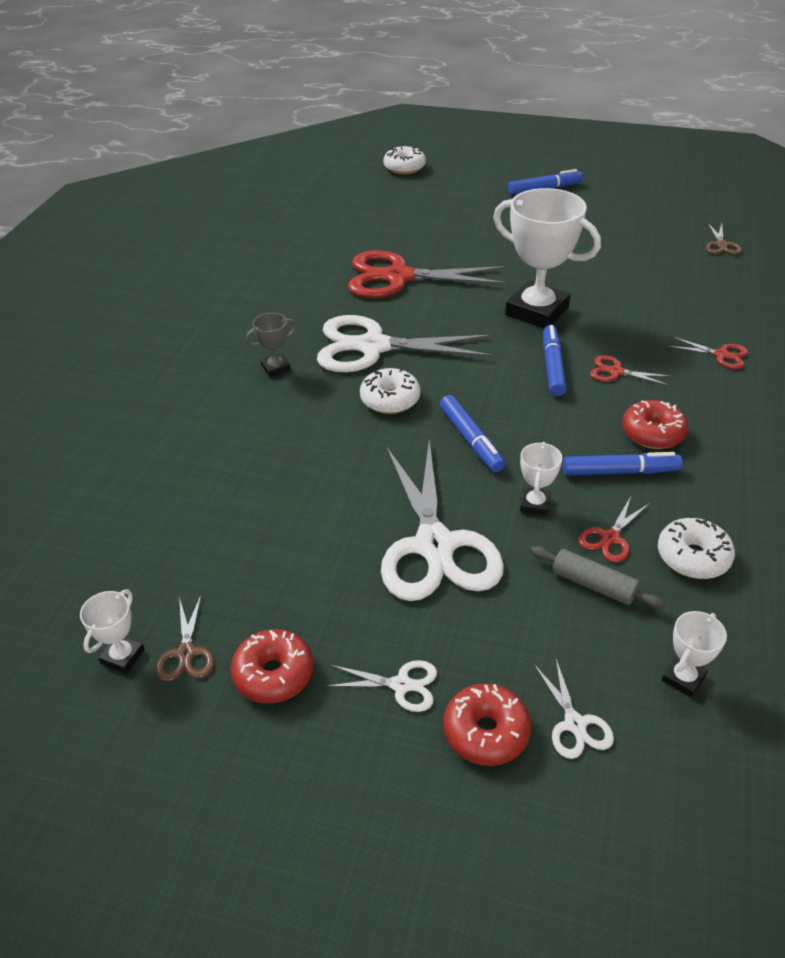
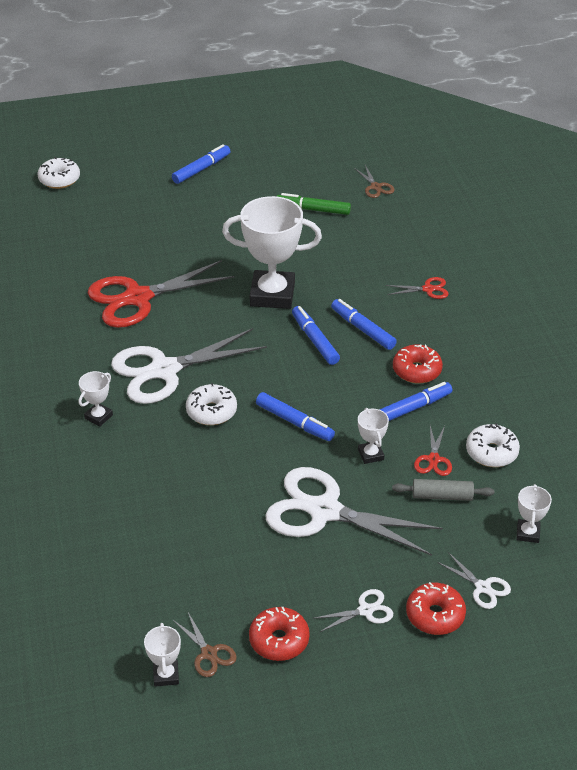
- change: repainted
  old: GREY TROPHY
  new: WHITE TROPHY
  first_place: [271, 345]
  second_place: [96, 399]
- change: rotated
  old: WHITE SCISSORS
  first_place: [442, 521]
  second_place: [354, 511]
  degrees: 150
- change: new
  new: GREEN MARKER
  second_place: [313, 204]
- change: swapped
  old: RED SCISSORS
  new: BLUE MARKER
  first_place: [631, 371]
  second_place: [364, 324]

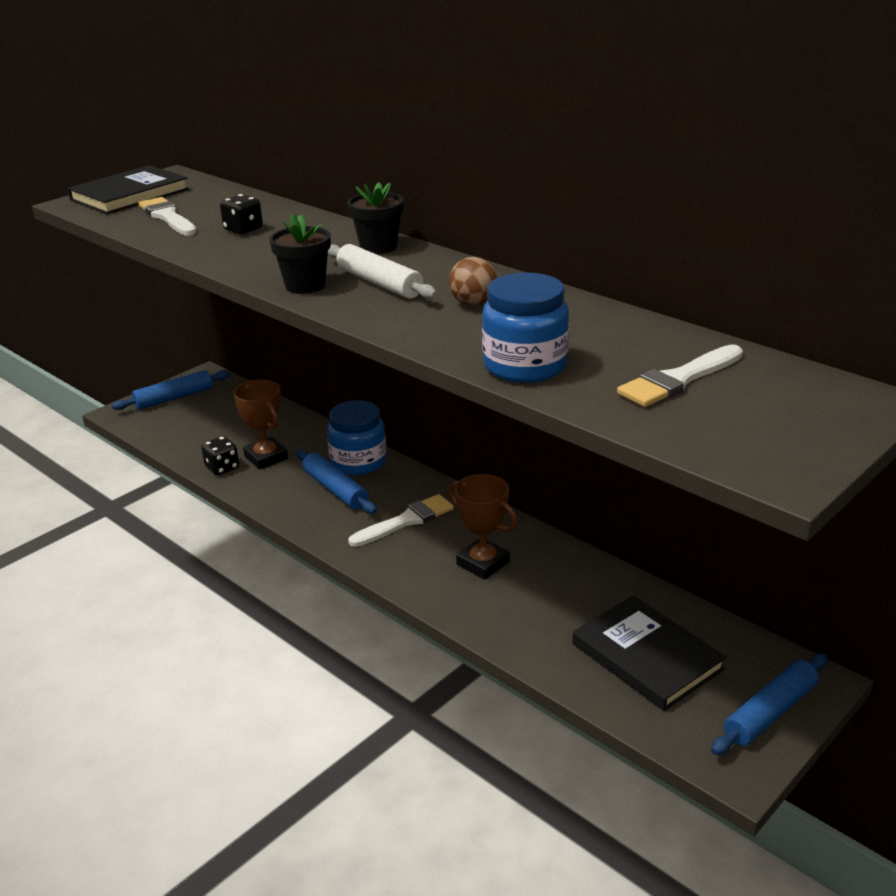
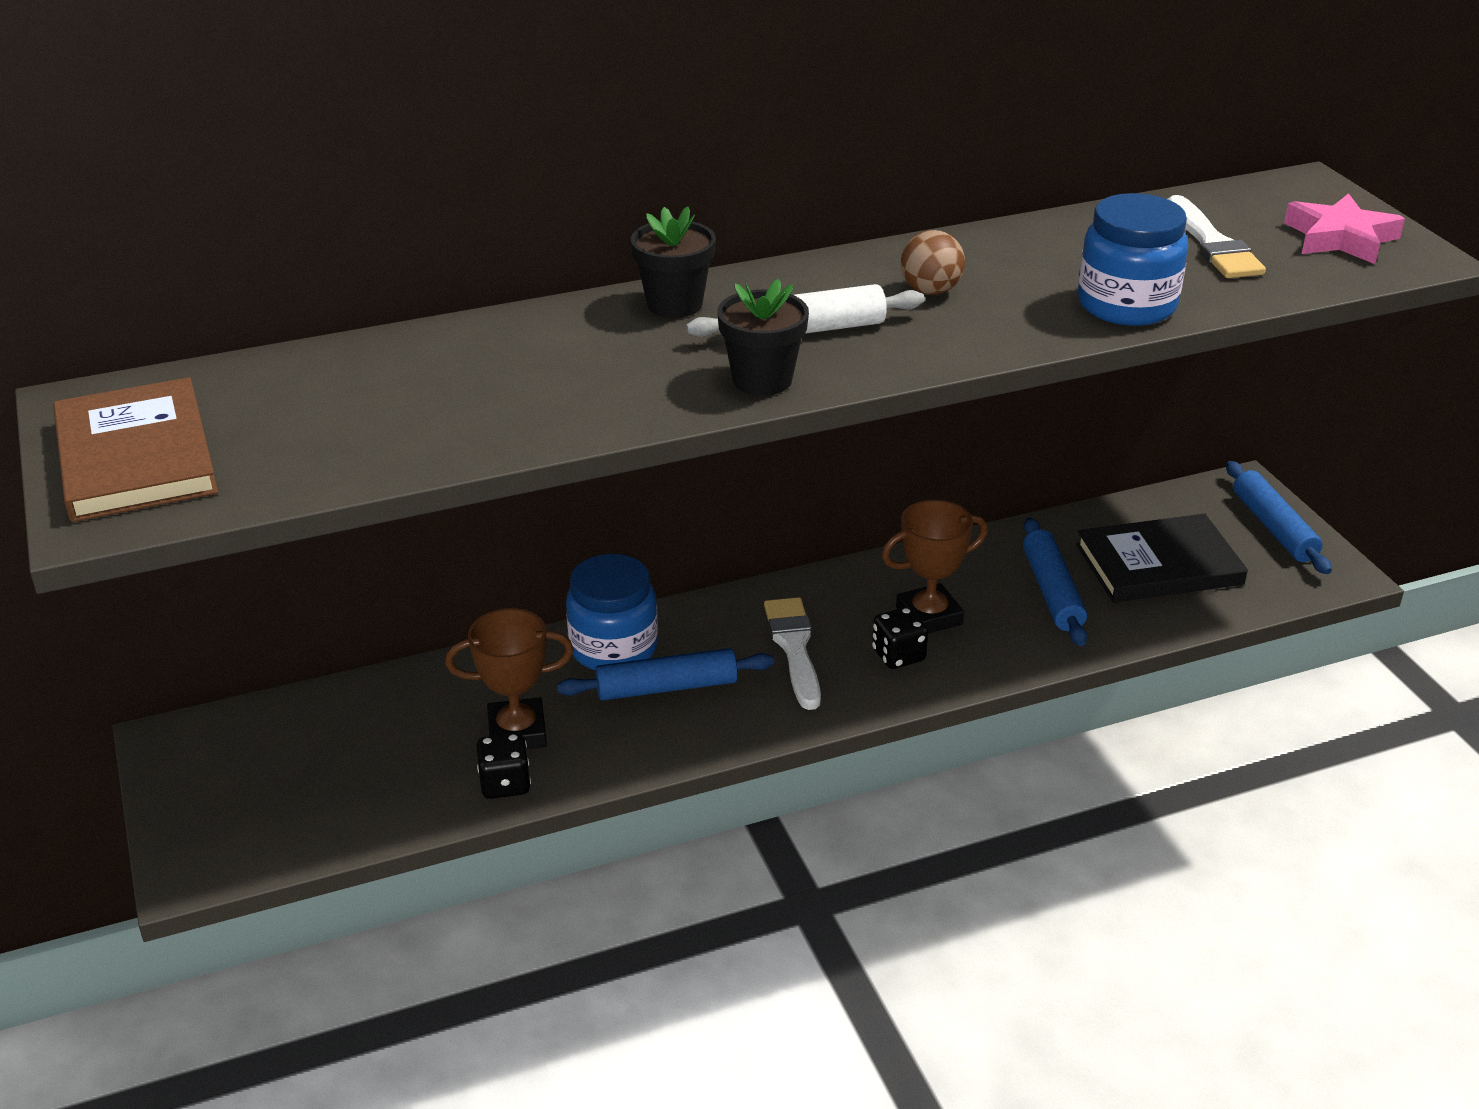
- change: repainted
  old: BLACK BOOK
  new: BROWN BOOK
  first_place: [128, 189]
  second_place: [135, 449]
- change: shifted
  old: BLACK DICE
  first_place: [241, 214]
  second_place: [900, 638]
- change: shifted
  old: BLUE ROLLING PIN
  first_place: [171, 390]
  second_place: [1055, 582]
- change: new
  new: PINK STAR
  second_place: [1344, 228]
- change: gone
  old: WHITE BRUSH
  first_place: [167, 216]

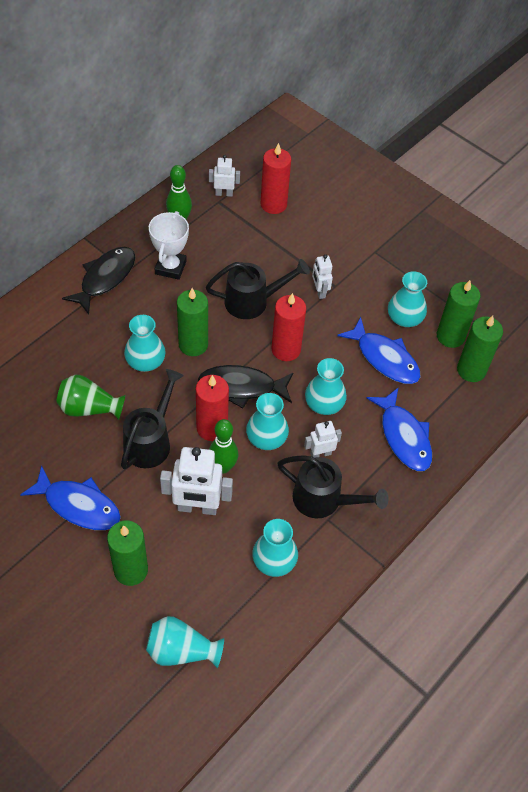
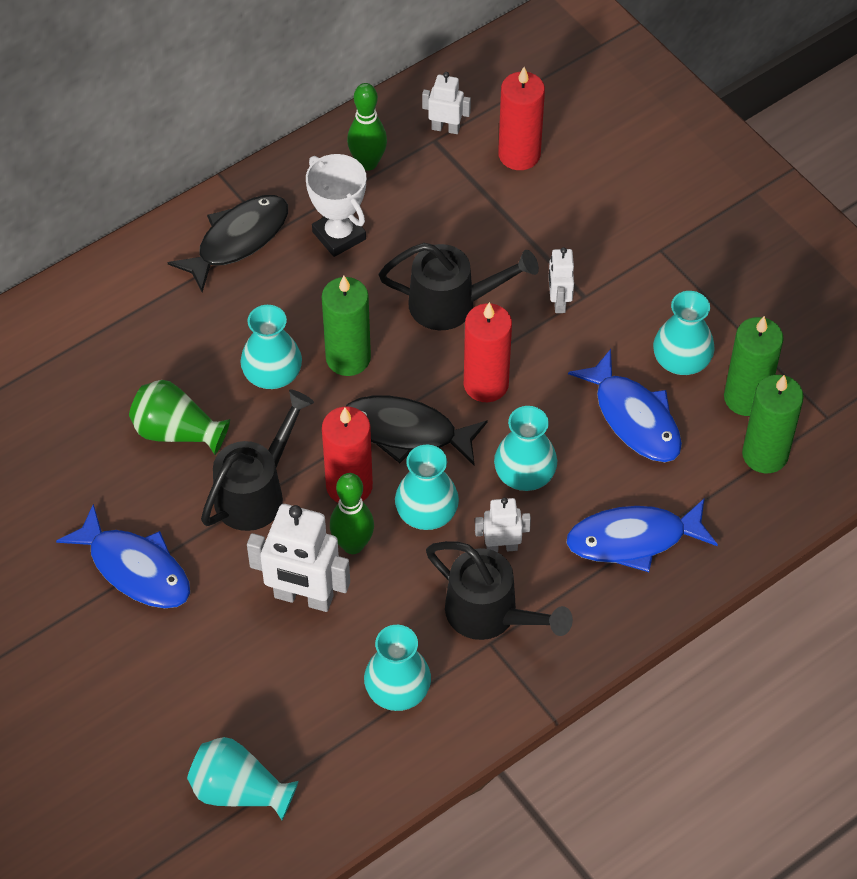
- change: rotated
  old: WHITE TROPHY
  first_place: [169, 245]
  second_place: [336, 205]
  degrees: -60
- change: rotated
  old: BLUE FISH
  first_place: [399, 429]
  second_place: [642, 535]
  degrees: 90
- change: gone
  old: GREEN CANDLE
  first_place: [127, 553]

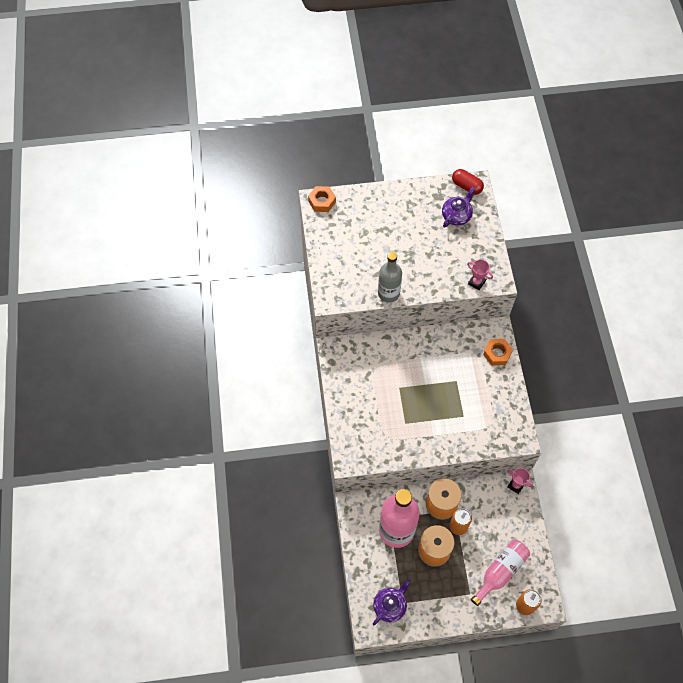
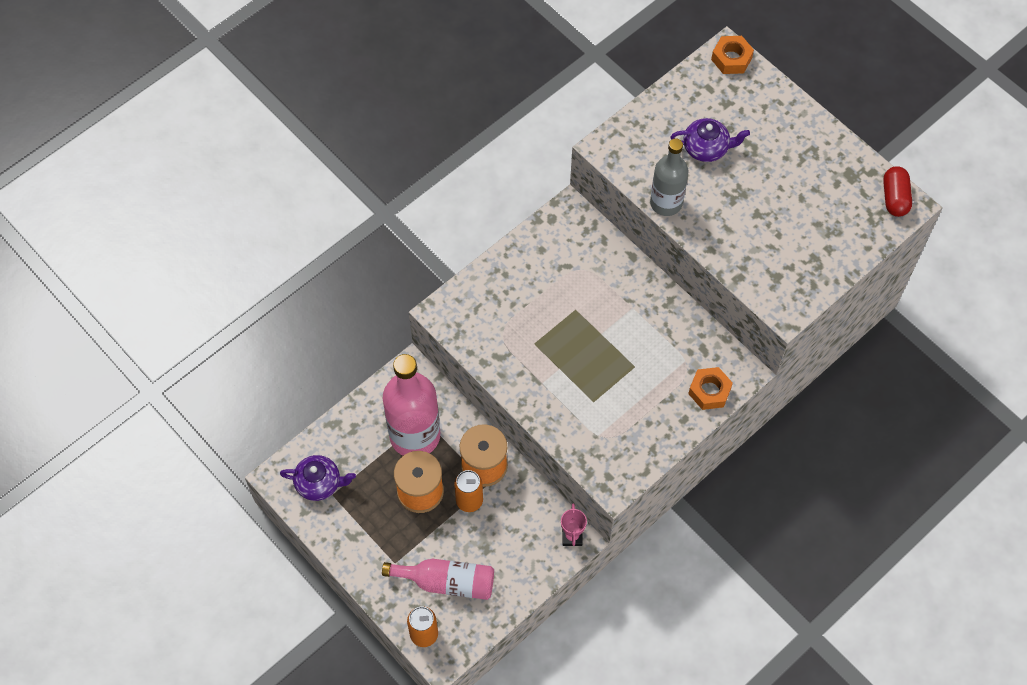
- change: shifted
  old: PURPLE TEAPOT
  first_place: [458, 207]
  second_place: [710, 140]
- change: gone
  old: PINK TROPHY
  first_place: [480, 274]

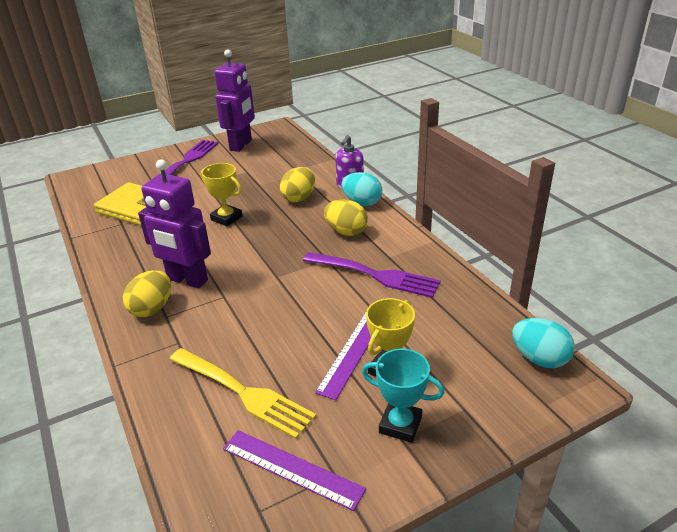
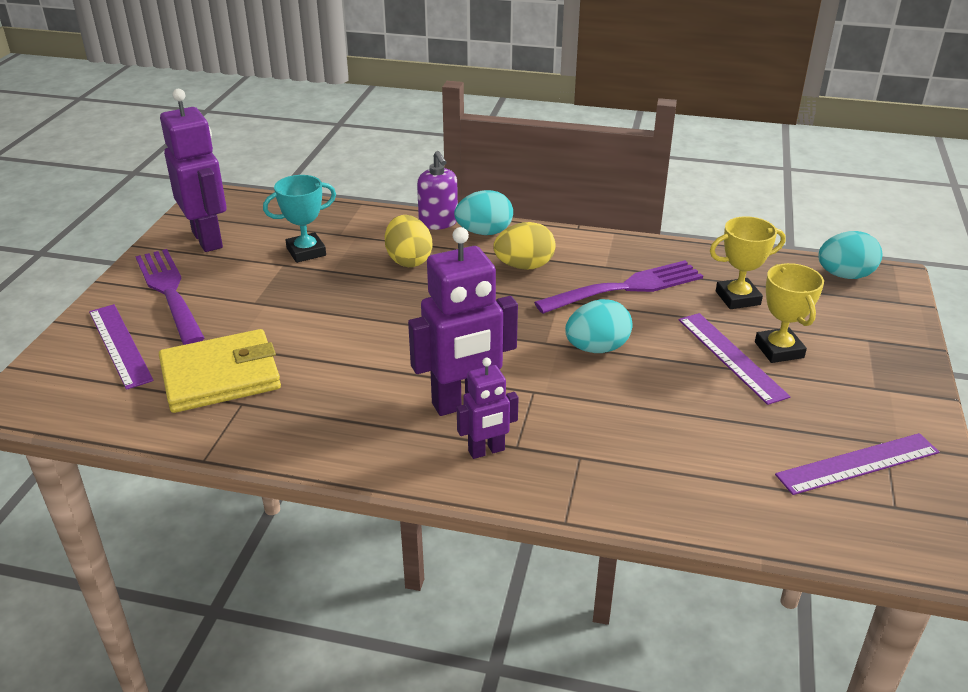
- change: new
  new: PURPLE RULER
  second_place: [121, 347]
- change: shifted
  old: TURQUOISE TROPHY
  first_place: [403, 396]
  second_place: [299, 219]
- change: swapped
  old: YELLOW EGG
  new: PURPLE ROBOT
  first_place: [147, 293]
  second_place: [488, 408]
- change: new
  new: TURQUOISE EGG
  second_place: [598, 326]
- change: shifted
  old: YELLOW TROPHY
  first_place: [221, 194]
  second_place: [748, 262]
- change: gone
  old: YELLOW FORK
  first_place: [242, 393]

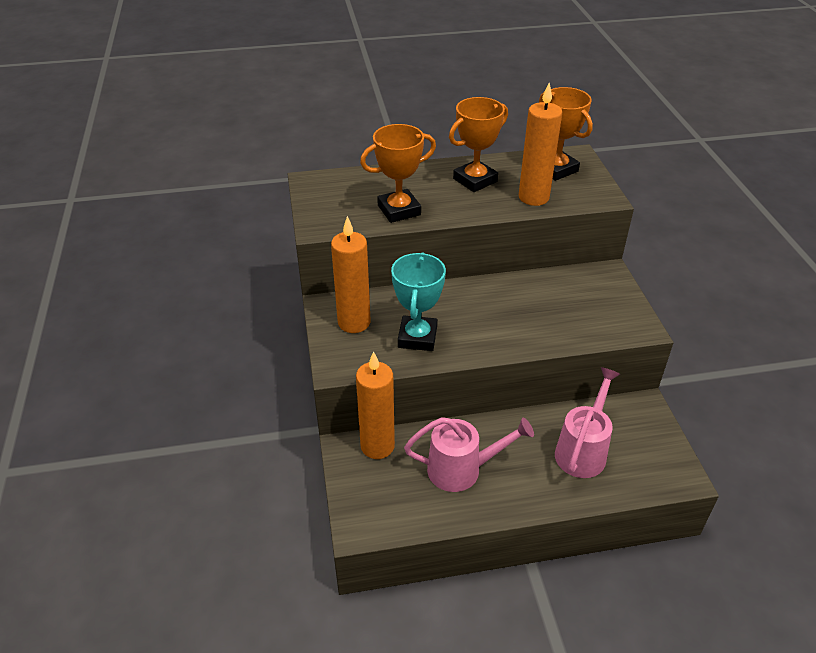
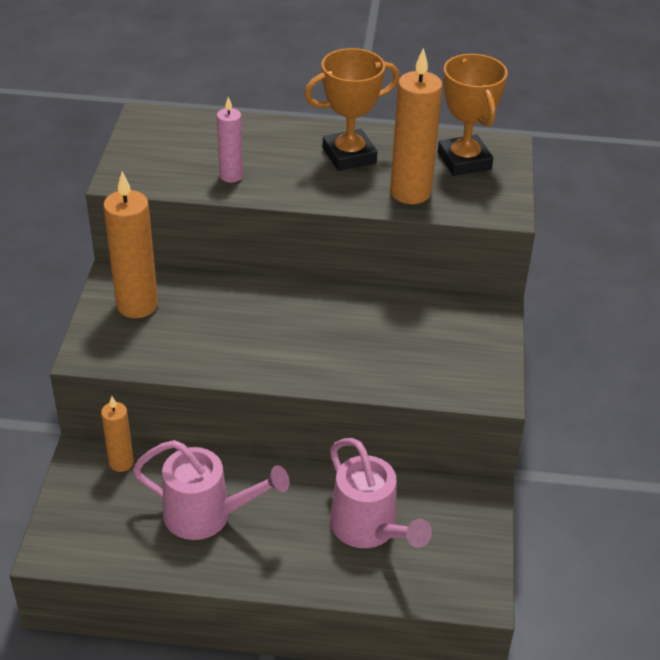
- change: scaled
  old: ORANGE CANDLE
  first_place: [375, 405]
  second_place: [117, 434]
  factor: 0.58
- change: swapped
  old: ORANGE TROPHY
  new: PINK CANDLE
  first_place: [398, 173]
  second_place: [230, 140]
- change: rotated
  old: PINK WATERING CAN
  first_place: [587, 422]
  second_place: [381, 493]
  degrees: 105
- change: gone
  old: TURQUOISE TROPHY
  first_place: [418, 301]

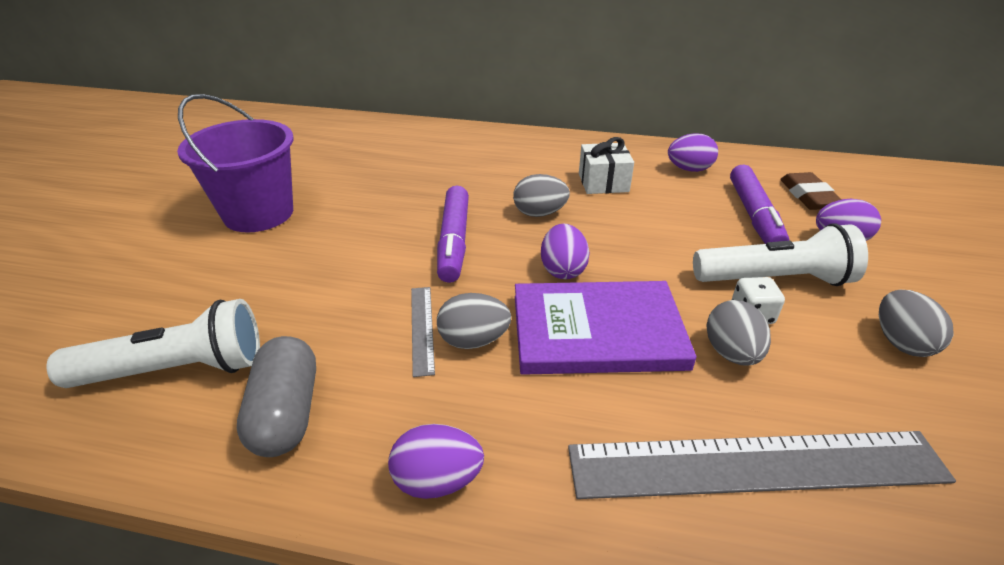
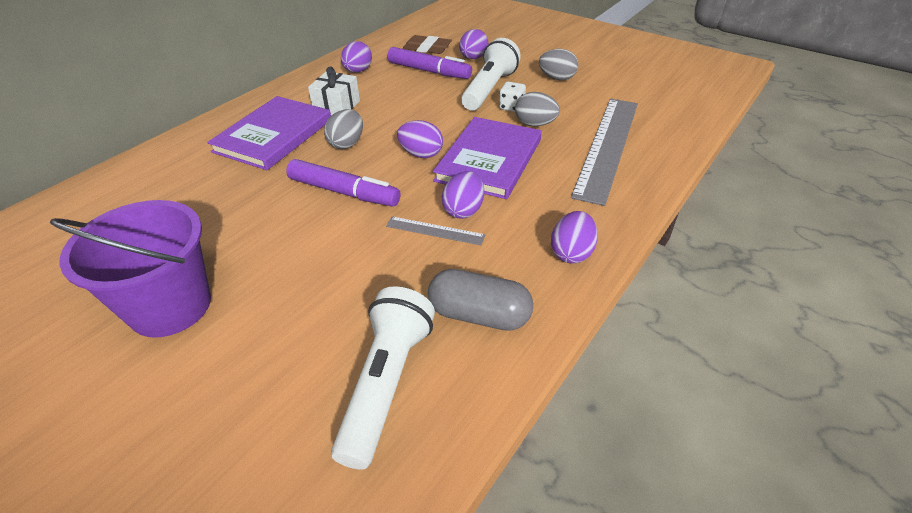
- change: new
  new: PURPLE BOOK
  second_place: [269, 133]
- change: repainted
  old: GREY EGG
  new: PURPLE EGG
  first_place: [474, 321]
  second_place: [463, 195]

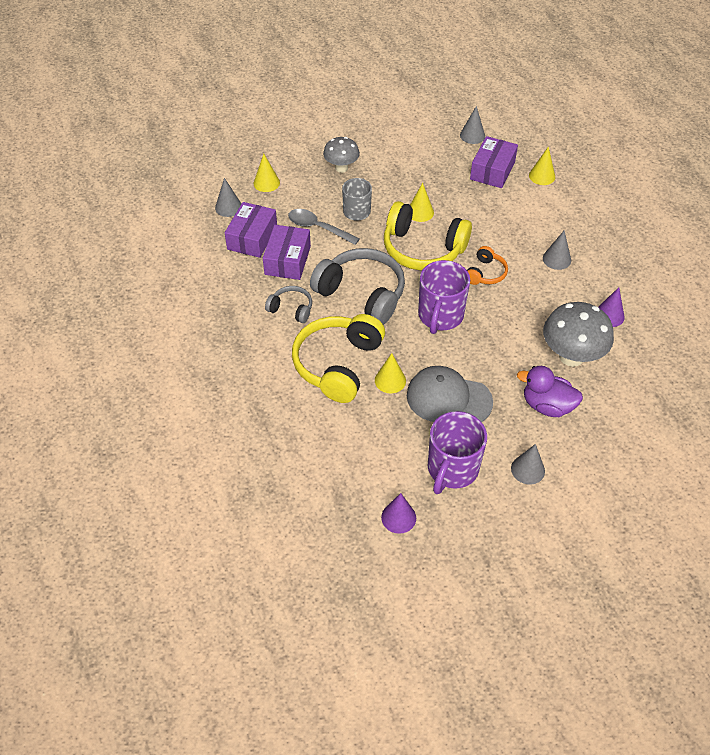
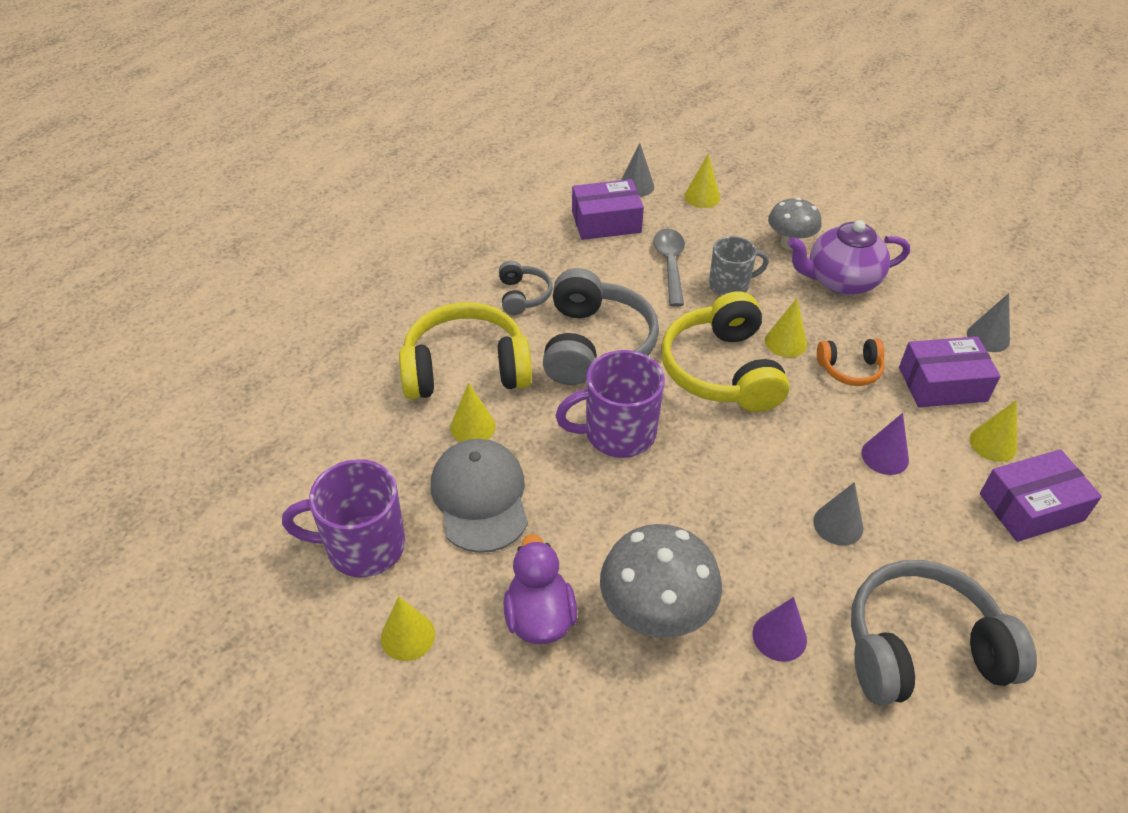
- change: repainted
  old: GREY CONE
  new: YELLOW CONE
  first_place: [528, 464]
  second_place: [408, 628]
- change: new
  new: PURPLE TEAPOT
  second_place: [849, 257]
- change: shifted
  old: ORANGE HEADPHONES
  first_place: [487, 265]
  second_place: [851, 362]
- change: new
  new: GREY HEADPHONES
  second_place: [944, 632]
- change: shifted
  old: PURPLE CONE
  first_place: [398, 513]
  second_place: [885, 444]
- change: shifted
  old: PURPLE BOX
  first_place: [287, 252]
  second_place: [1041, 495]

